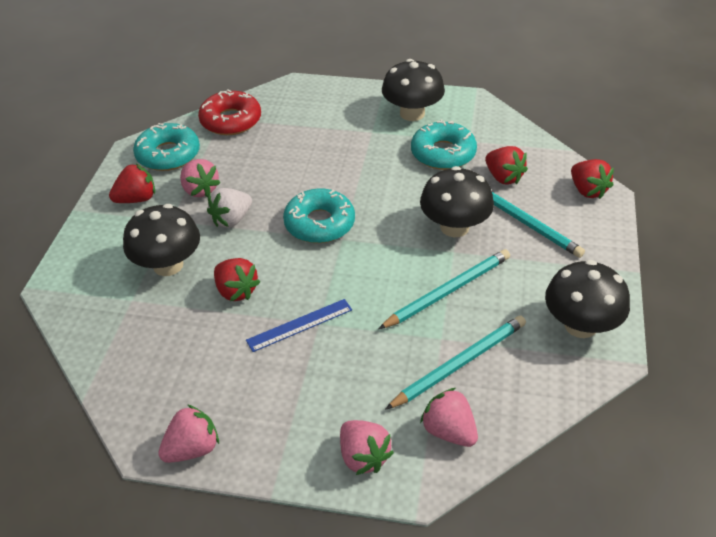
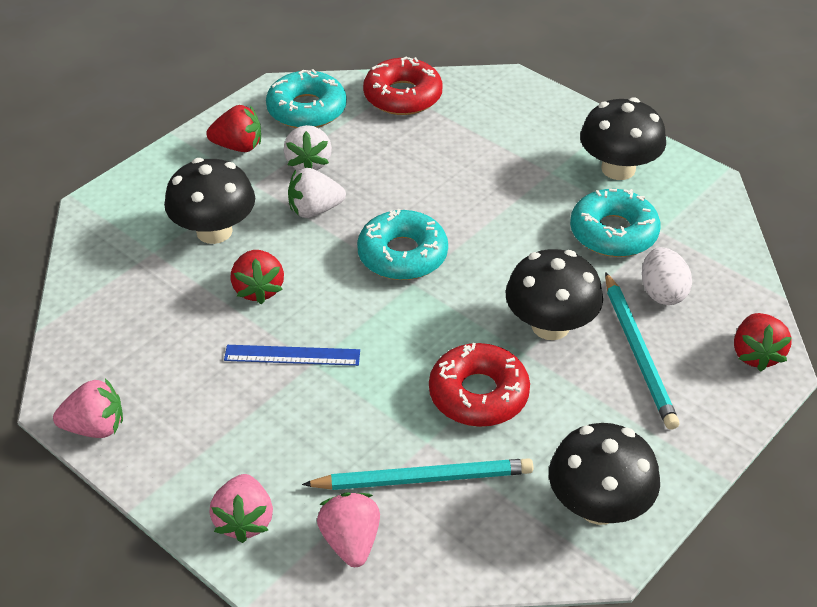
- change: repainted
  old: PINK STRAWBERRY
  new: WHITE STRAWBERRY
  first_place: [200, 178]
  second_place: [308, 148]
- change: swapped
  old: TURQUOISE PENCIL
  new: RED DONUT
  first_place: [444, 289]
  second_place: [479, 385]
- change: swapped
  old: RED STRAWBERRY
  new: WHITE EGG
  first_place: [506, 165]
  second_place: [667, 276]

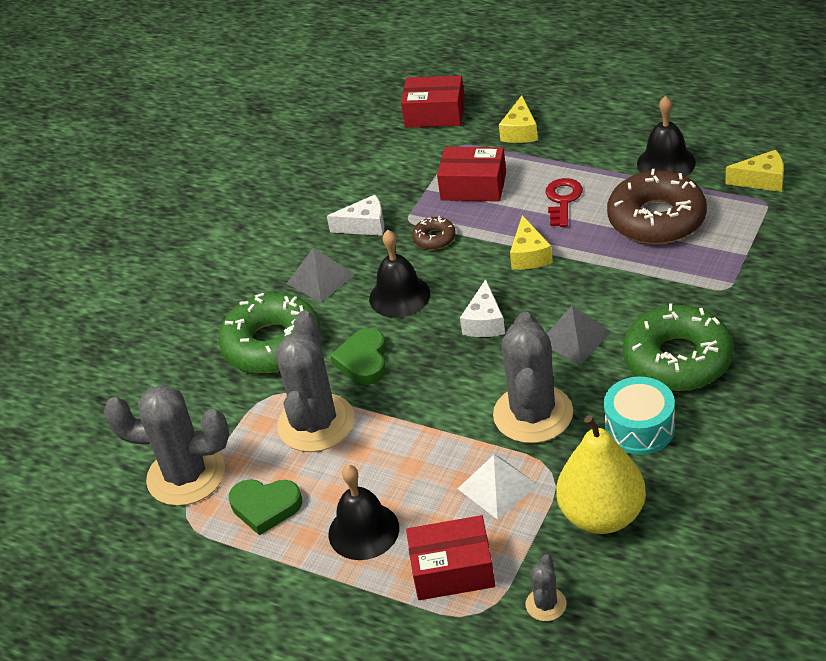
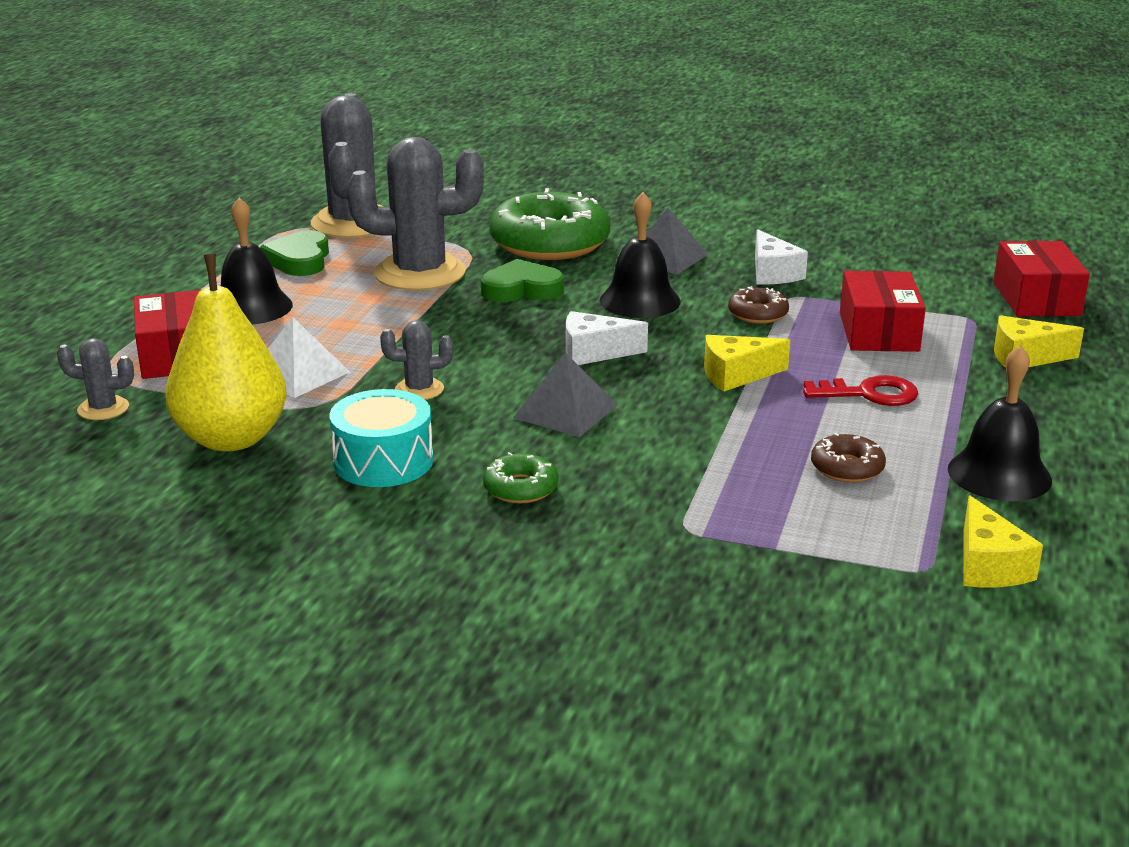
- change: scaled
  old: GREY CACTUS
  first_place: [533, 377]
  second_place: [417, 360]
  factor: 0.46
- change: scaled
  old: GREEN DONUT
  first_place: [678, 347]
  second_place: [520, 478]
  factor: 0.45
- change: scaled
  old: BROWN DONUT
  first_place: [657, 206]
  second_place: [848, 457]
  factor: 0.45

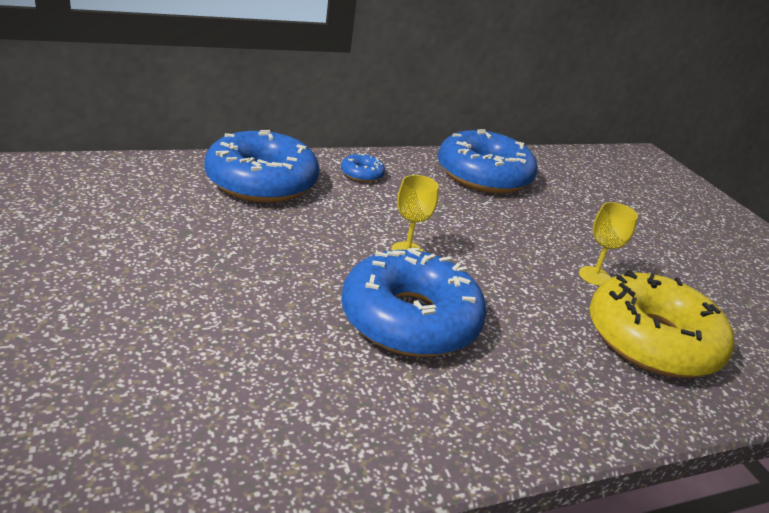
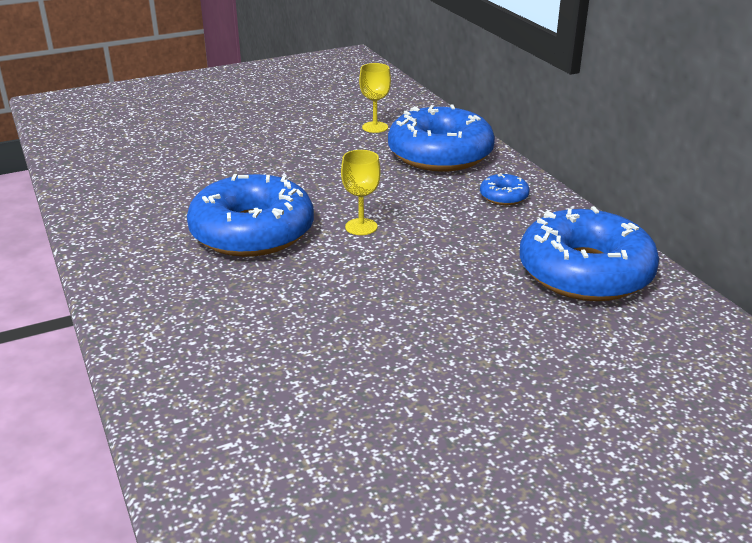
- change: shifted
  old: YELLOW GOBLET
  first_place: [608, 244]
  second_place: [375, 98]
- change: gone
  old: YELLOW DONUT
  first_place: [661, 324]

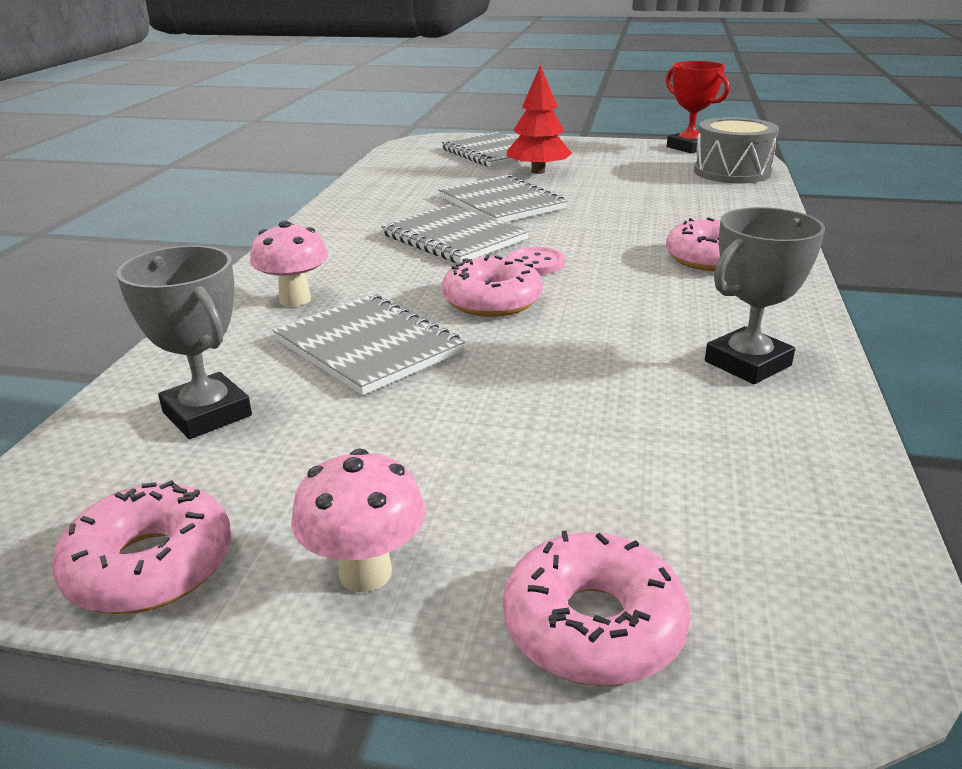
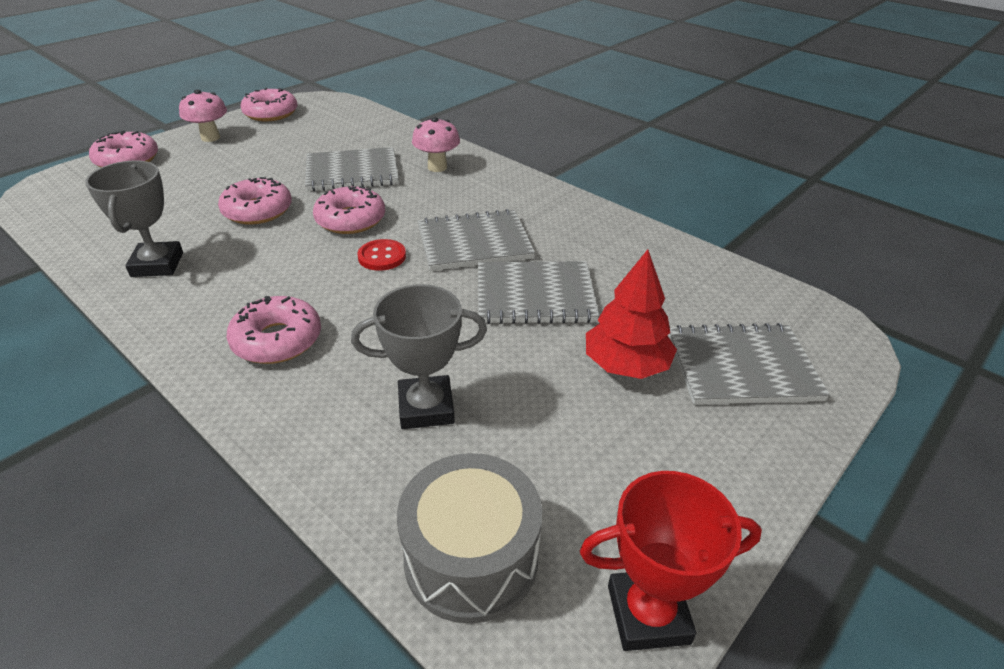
- change: new
  new: PINK DONUT
  second_place: [255, 201]
- change: shifted
  old: GREY TROPHY
  first_place: [184, 342]
  second_place: [419, 356]
- change: repainted
  old: PINK BUTTON
  new: RED BUTTON
  first_place: [536, 261]
  second_place: [381, 255]

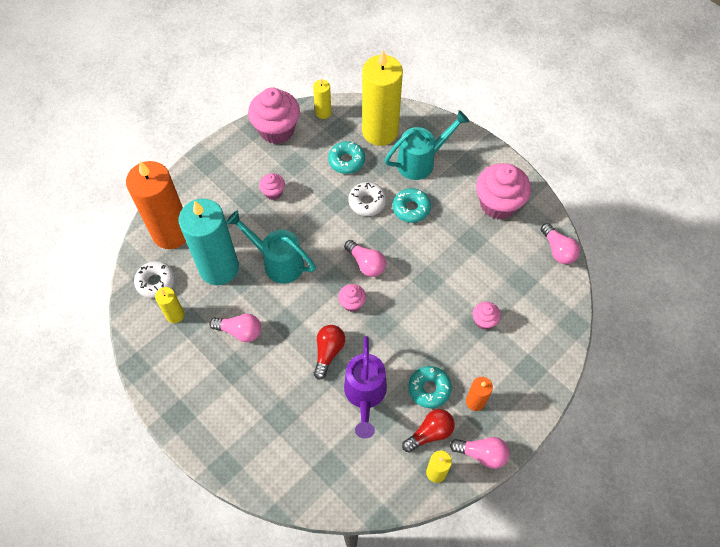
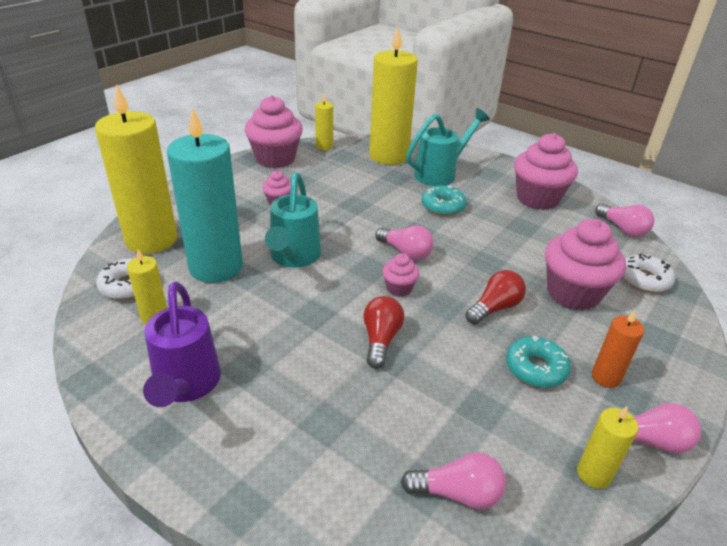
- change: repainted
  old: ORANGE CANDLE
  new: YELLOW CANDLE
  first_place: [156, 205]
  second_place: [136, 169]
- change: shifted
  old: PURPLE WATERING CAN
  first_place: [365, 387]
  second_place: [182, 344]
- change: rotated
  old: TURQUOISE WATERING CAN
  first_place: [271, 247]
  second_place: [293, 220]
  degrees: -105
- change: shifted
  old: PINK LIGHT BULB
  first_place: [235, 328]
  second_place: [453, 480]
- change: shifted
  old: RED LIGHT BULB
  first_place: [428, 431]
  second_place: [495, 297]
- change: scaled
  old: PINK CUPCAKE
  first_place: [487, 316]
  second_place: [585, 265]
  factor: 2.06
- change: shifted
  old: WHITE DONUT
  first_place: [367, 199]
  second_place: [648, 273]
- change: gone
  old: TURQUOISE DONUT
  first_place: [346, 157]

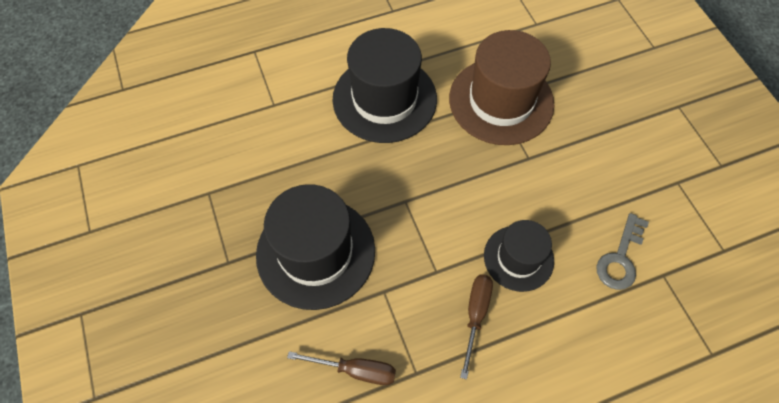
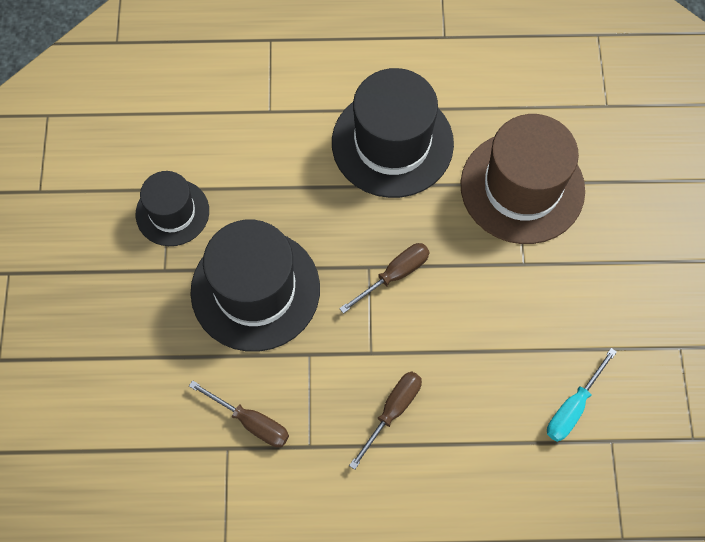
- change: shifted
  old: BLACK HAT
  first_place: [519, 256]
  second_place: [172, 208]
- change: new
  new: BROWN SCREWDRIVER
  second_place: [384, 278]
- change: swapped
  old: GREY KEY
  new: TURQUOISE SCREWDRIVER
  first_place: [622, 251]
  second_place: [582, 395]

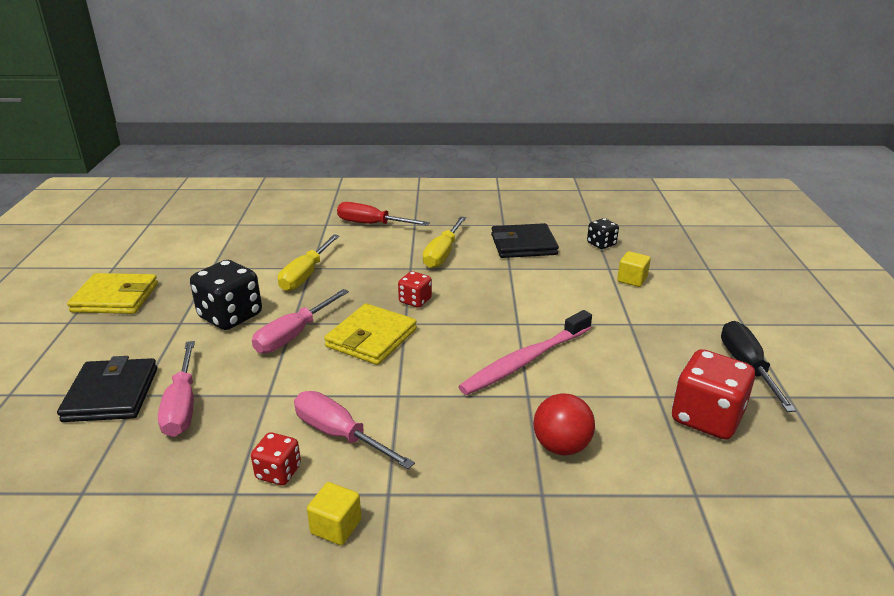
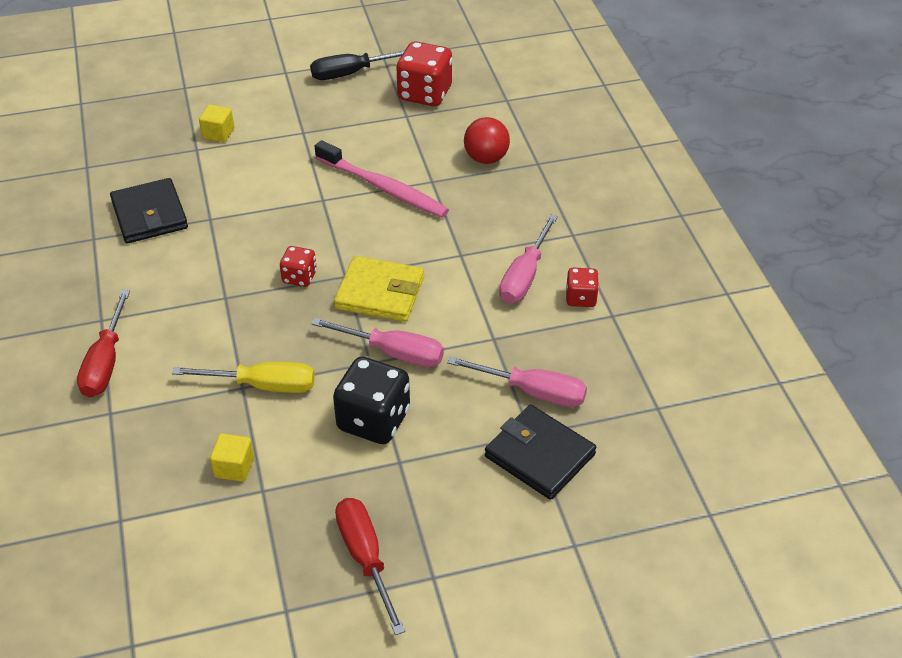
- change: shifted
  old: YELLOW CUBE
  first_place: [334, 513]
  second_place: [232, 457]
- change: swapped
  old: YELLOW WALLET
  new: RED SCREWDRIVER
  first_place: [112, 293]
  second_place: [370, 566]
- change: rotated
  old: PINK SCREWDRIVER
  first_place: [176, 389]
  second_place: [517, 381]
  degrees: 45
- change: rotated
  old: BLACK WALLET
  first_place: [107, 389]
  second_place: [540, 452]
  degrees: 60
- change: gone
  old: YELLOW SCREWDRIVER
  first_place: [444, 242]
- change: gone
  old: BLACK DICE
  first_place: [603, 233]

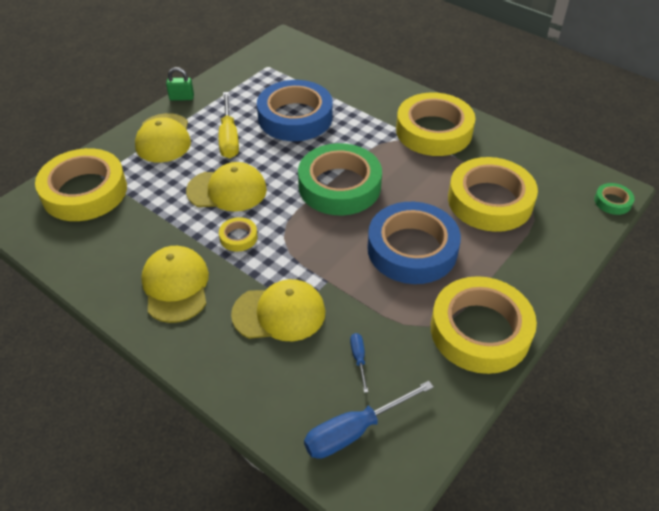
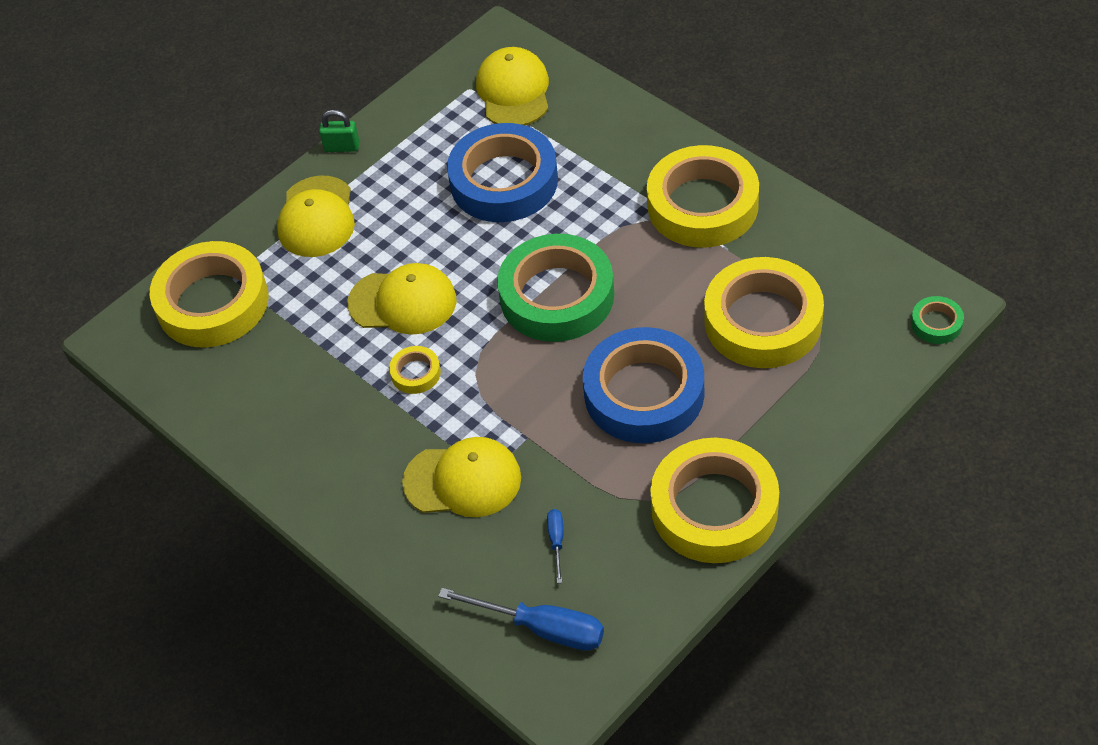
- change: rotated
  old: BLUE SCREWDRIVER
  first_place: [369, 420]
  second_place: [521, 619]
  degrees: -135
- change: shifted
  old: YELLOW CAP
  first_place: [175, 284]
  second_place: [512, 86]
- change: gone
  old: YELLOW SCREWDRIVER
  first_place: [229, 125]

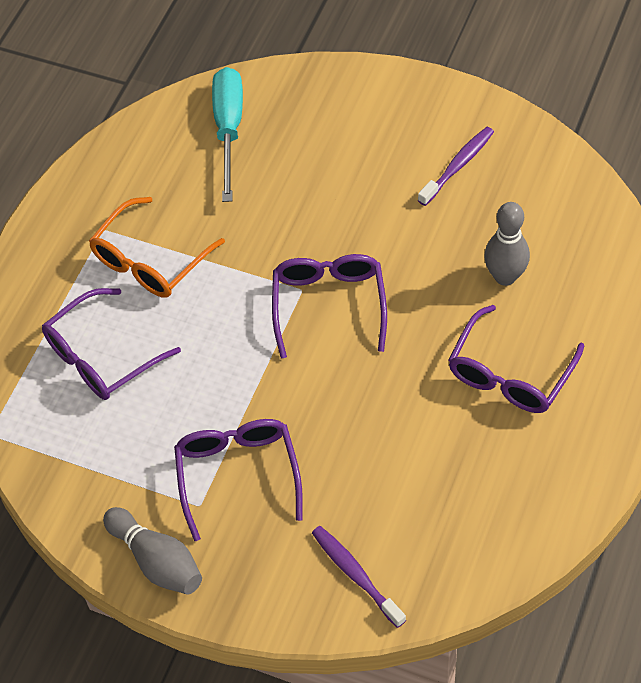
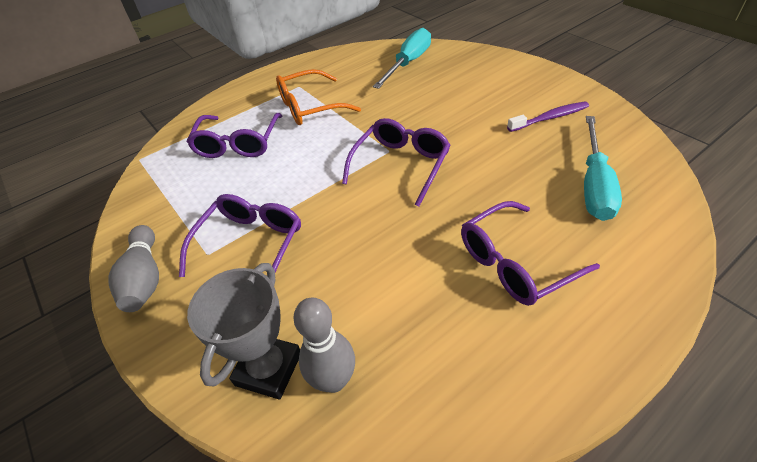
- change: rotated
  old: PURPLE GLASSES
  first_place: [111, 344]
  second_place: [234, 135]
  degrees: -75
- change: swapped
  old: PURPLE TOOTHBRUSH
  new: GREY TROPHY
  first_place: [359, 577]
  second_place: [243, 331]
- change: shifted
  old: GREY BOWLING PIN
  first_place: [507, 244]
  second_place: [324, 345]
- change: new
  new: TURQUOISE SCREWDRIVER
  second_place: [603, 168]

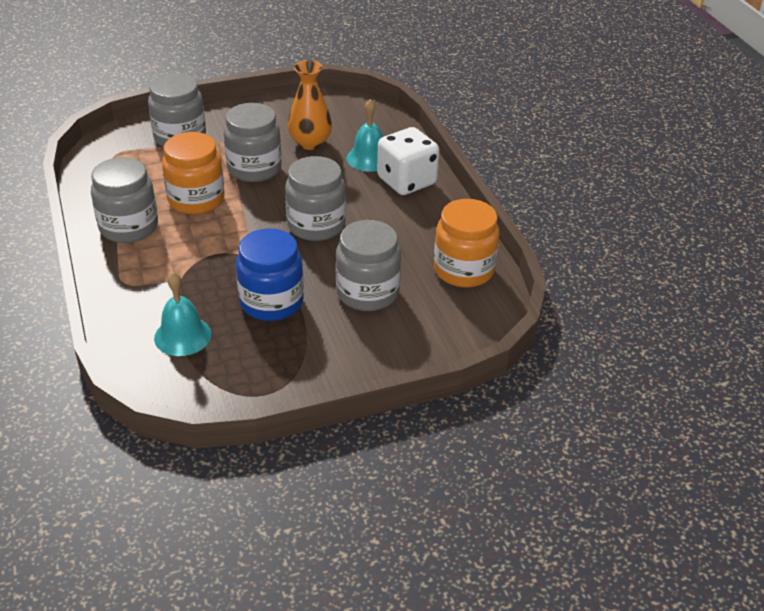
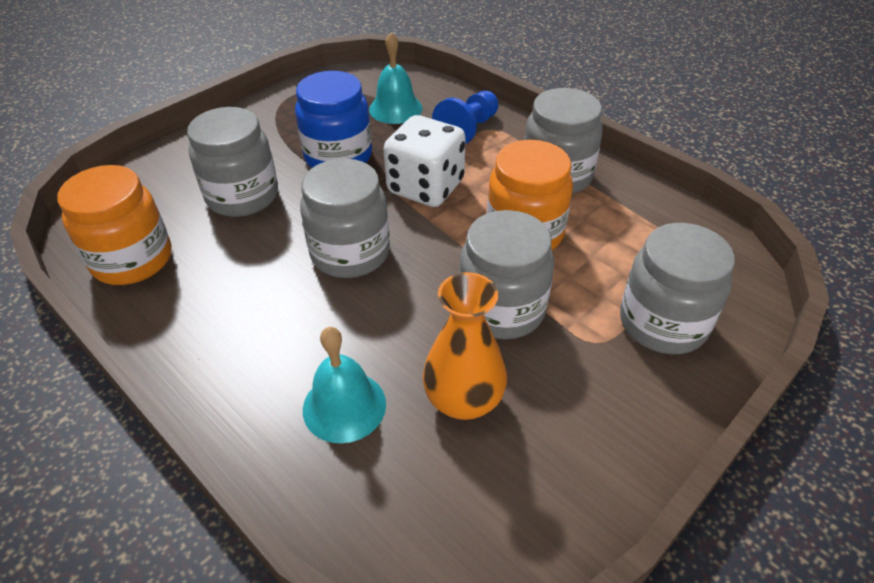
- change: shifted
  old: WHITE DICE
  first_place: [408, 161]
  second_place: [424, 161]
- change: new
  new: BLUE PAWN
  second_place: [465, 117]

